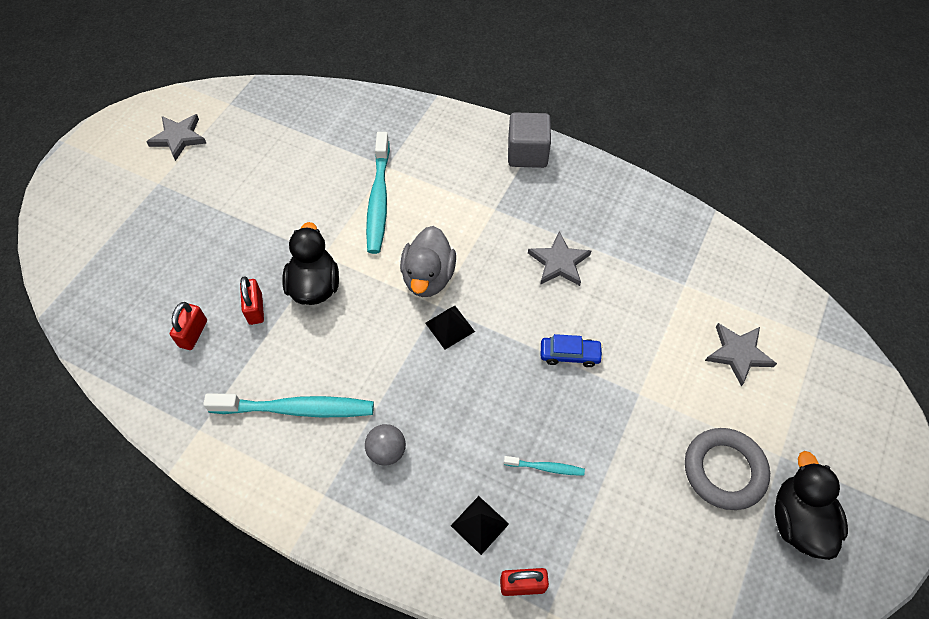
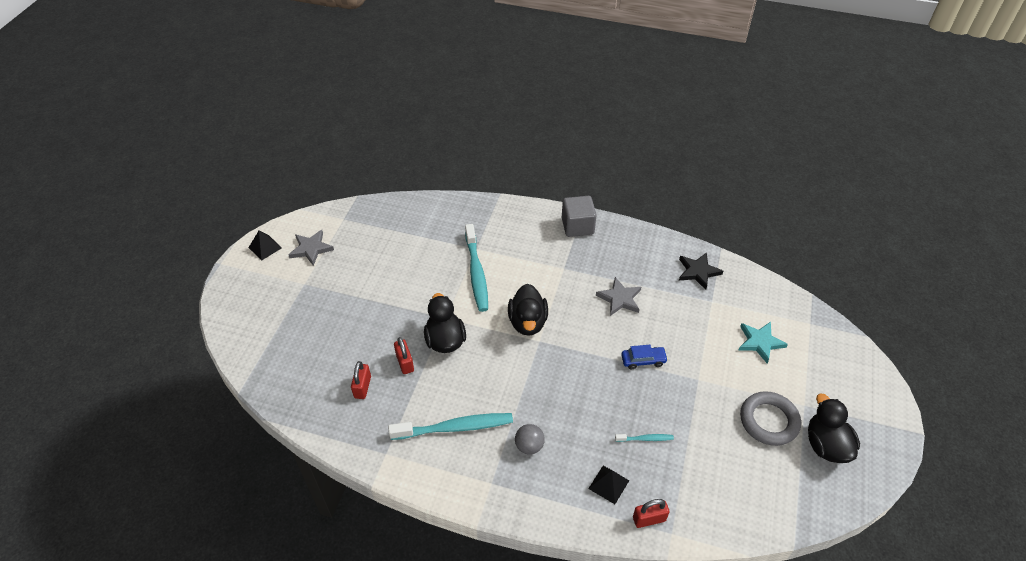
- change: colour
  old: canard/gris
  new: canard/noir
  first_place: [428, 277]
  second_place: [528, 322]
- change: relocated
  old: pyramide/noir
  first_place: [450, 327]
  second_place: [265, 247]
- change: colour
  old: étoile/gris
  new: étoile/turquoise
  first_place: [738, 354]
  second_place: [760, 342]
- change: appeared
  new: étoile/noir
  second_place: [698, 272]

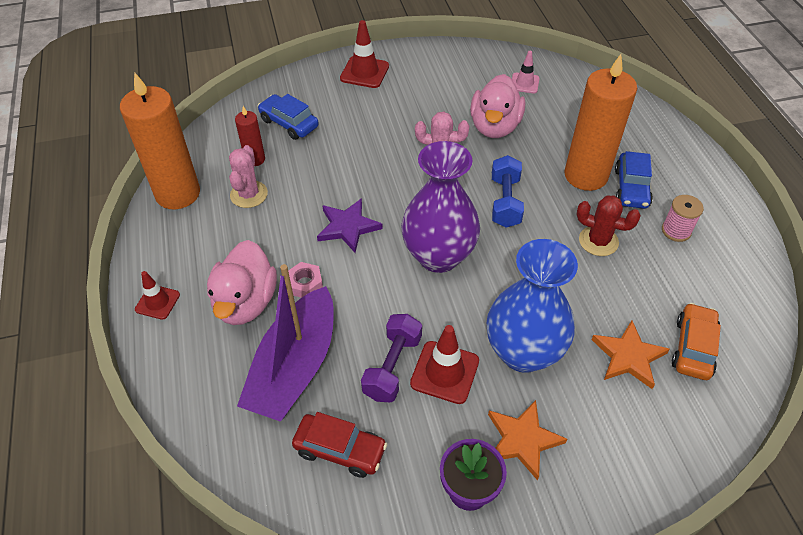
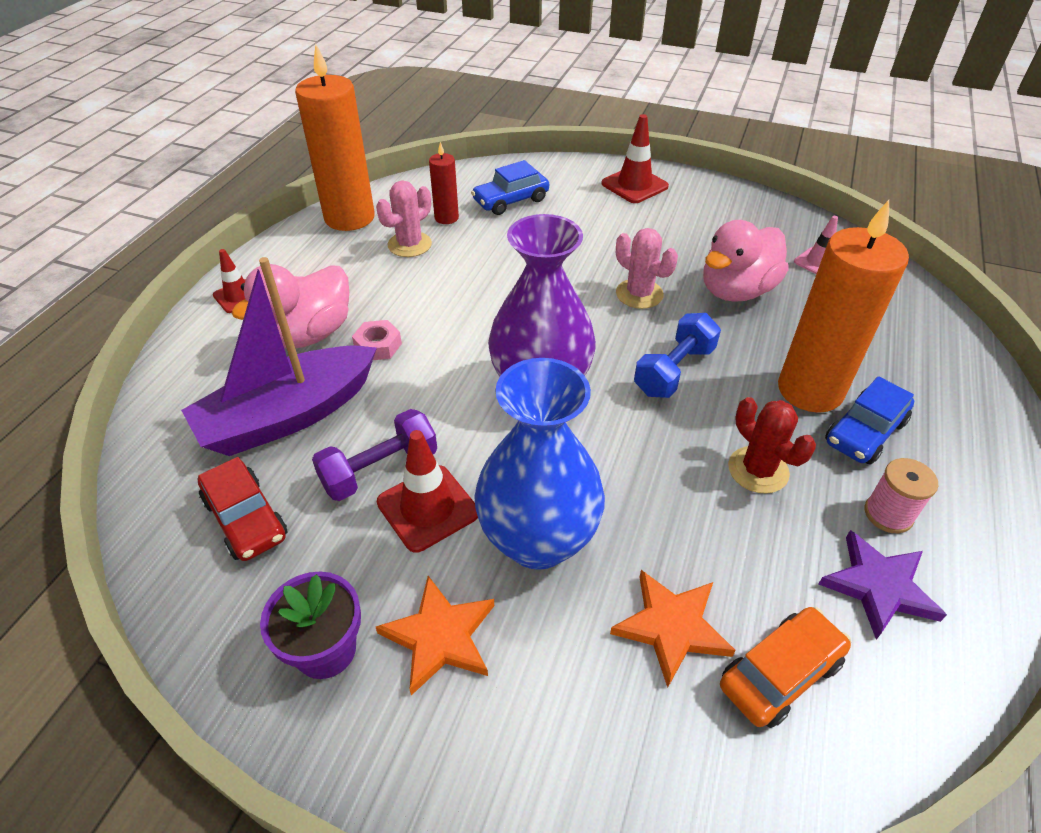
- change: spun
  old: voiture/bleu
  first_place: [289, 123]
  second_place: [511, 201]
  degrees: -105
- change: relocated
  old: étoile/violet
  first_place: [348, 227]
  second_place: [879, 586]

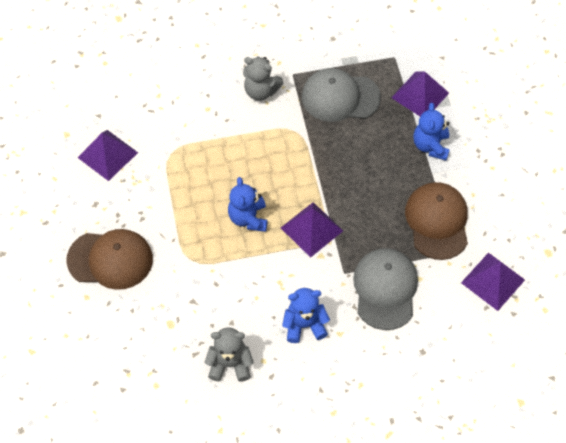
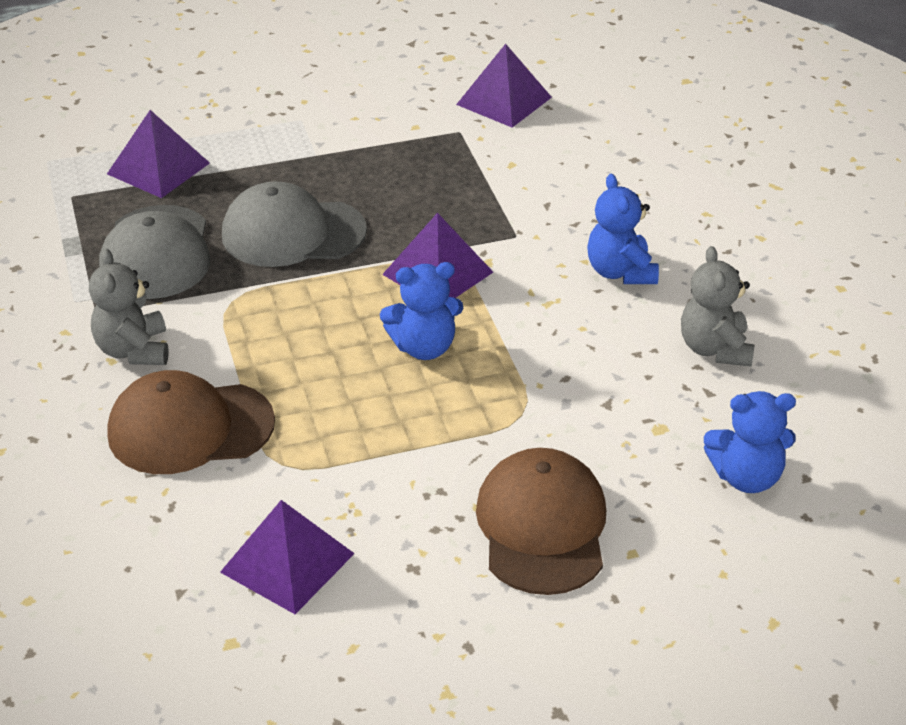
- change: spun
  old: ours en peluche/gris
  first_place: [261, 91]
  second_place: [133, 350]
  degrees: 150
- change: relocated
  old: casquette/gris
  first_place: [385, 289]
  second_place: [293, 233]
- change: relocated
  old: casquette/marron
  first_place: [437, 221]
  second_place: [190, 428]
- change: relocated
  old: ours en peluche/bleu
  first_place: [430, 146]
  second_place: [746, 477]

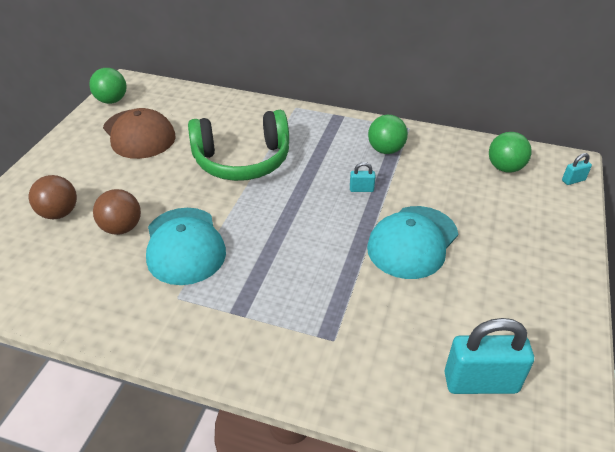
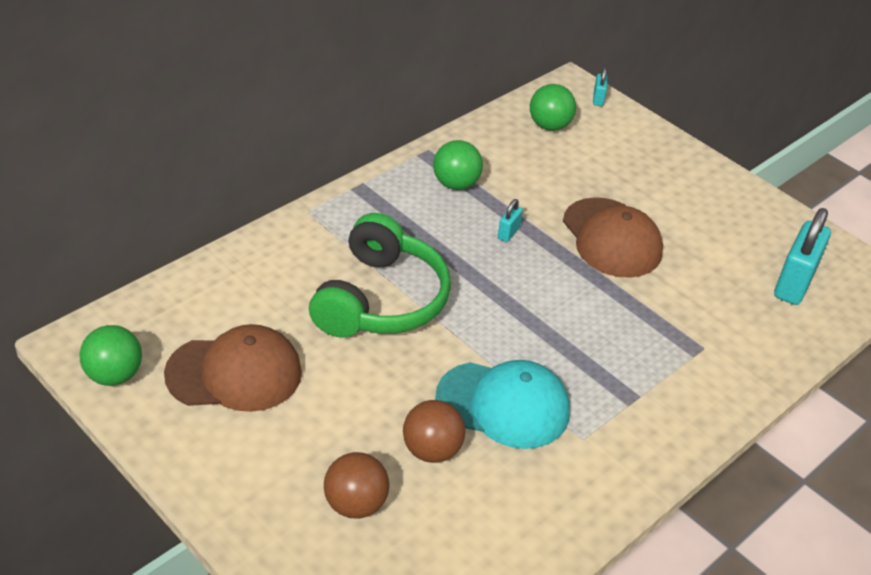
- change: colour
  old: casquette/turquoise
  new: casquette/marron
  first_place: [412, 242]
  second_place: [611, 238]

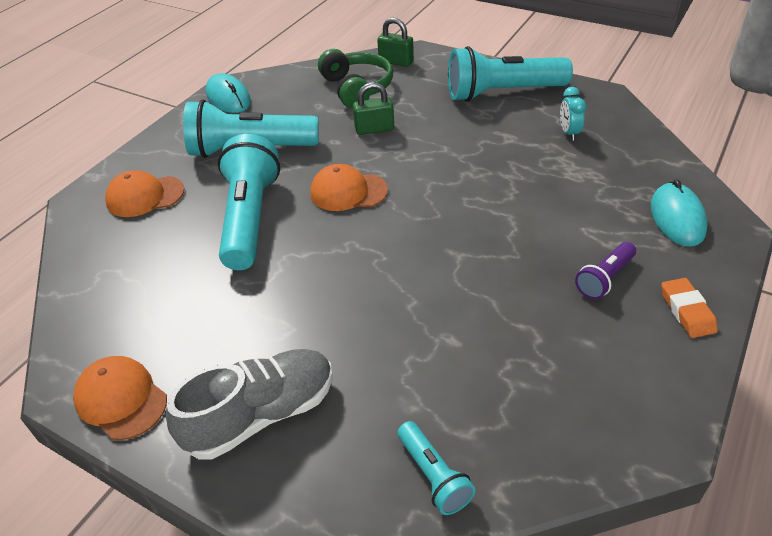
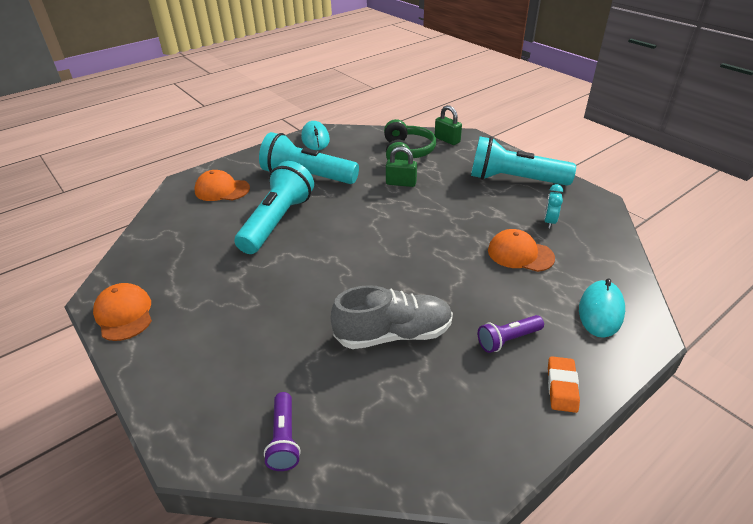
- change: relocated
  old: chaussure/gris
  first_place: [262, 415]
  second_place: [394, 334]
- change: relocated
  old: casquette/orange
  first_place: [348, 192]
  second_place: [520, 254]
- change: colour
  old: lampe de poche/turquoise
  new: lampe de poche/violet
  first_place: [434, 475]
  second_place: [284, 439]

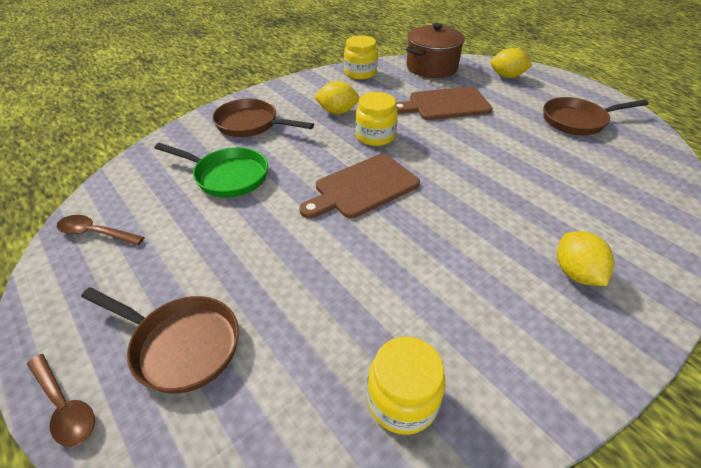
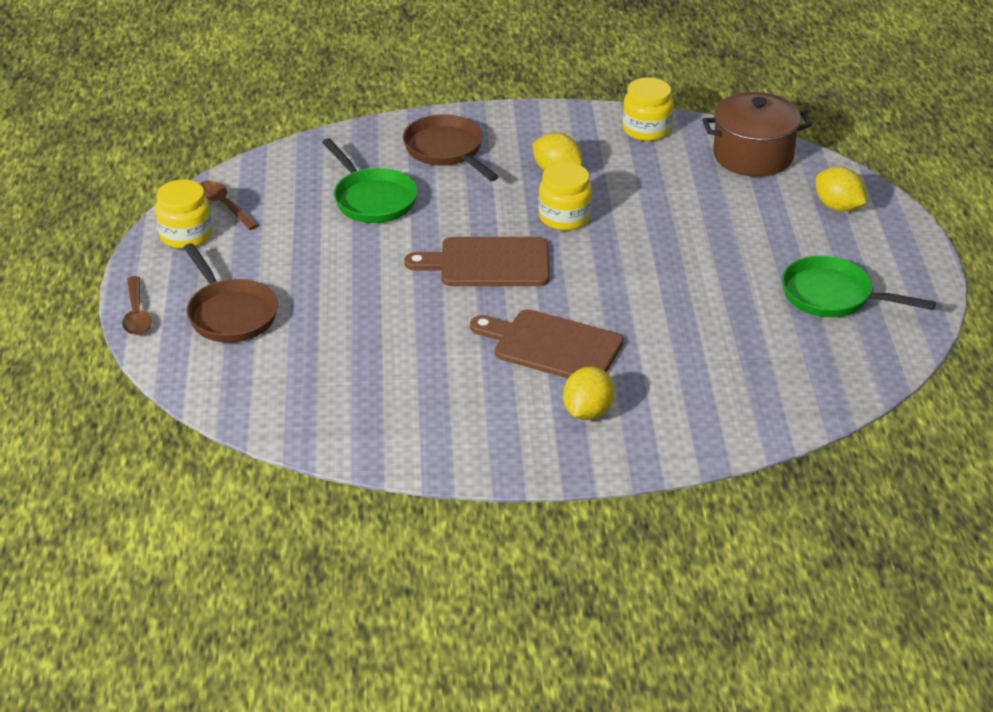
- change: relocated
  old: bocal/jaune
  first_place: [402, 400]
  second_place: [186, 235]
- change: relocated
  old: planche à découper/marron
  first_place: [445, 104]
  second_place: [552, 346]
- change: colour
  old: poêle/marron
  new: poêle/vert
  first_place: [577, 121]
  second_place: [833, 296]

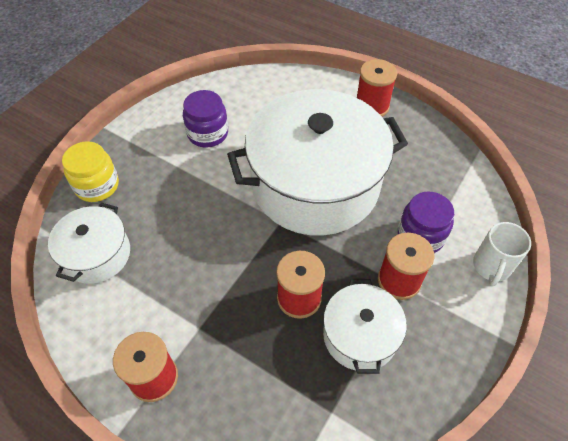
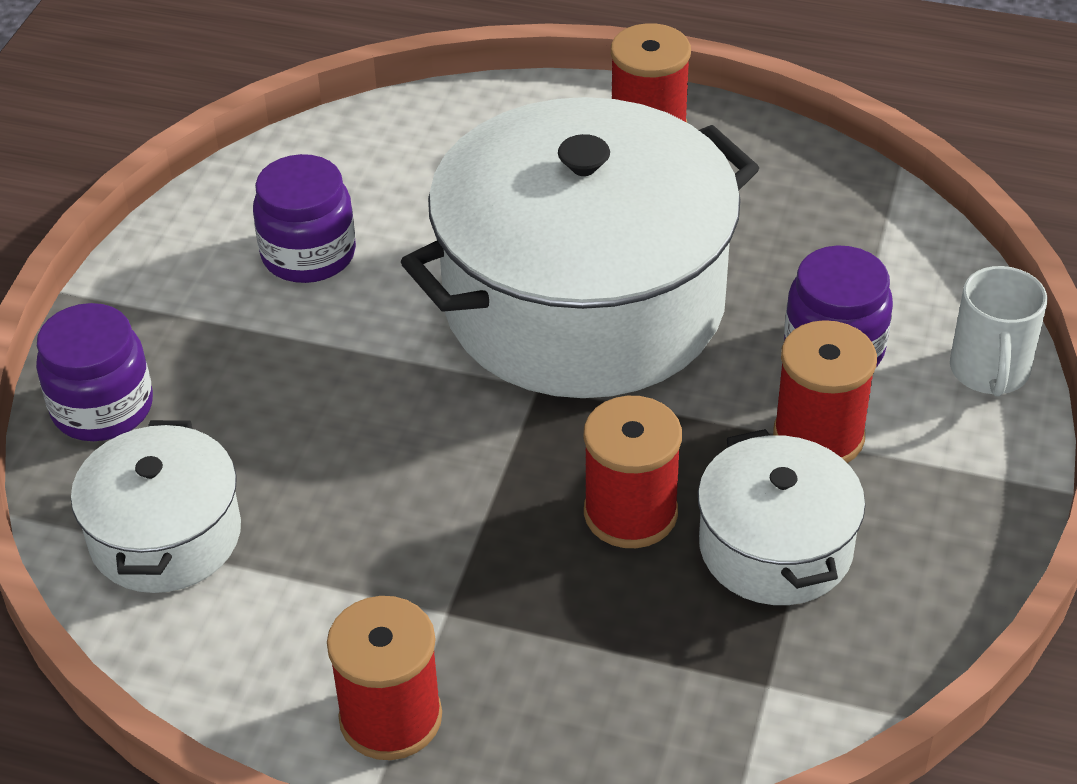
- change: colour
  old: bocal/jaune
  new: bocal/violet
  first_place: [97, 186]
  second_place: [102, 408]

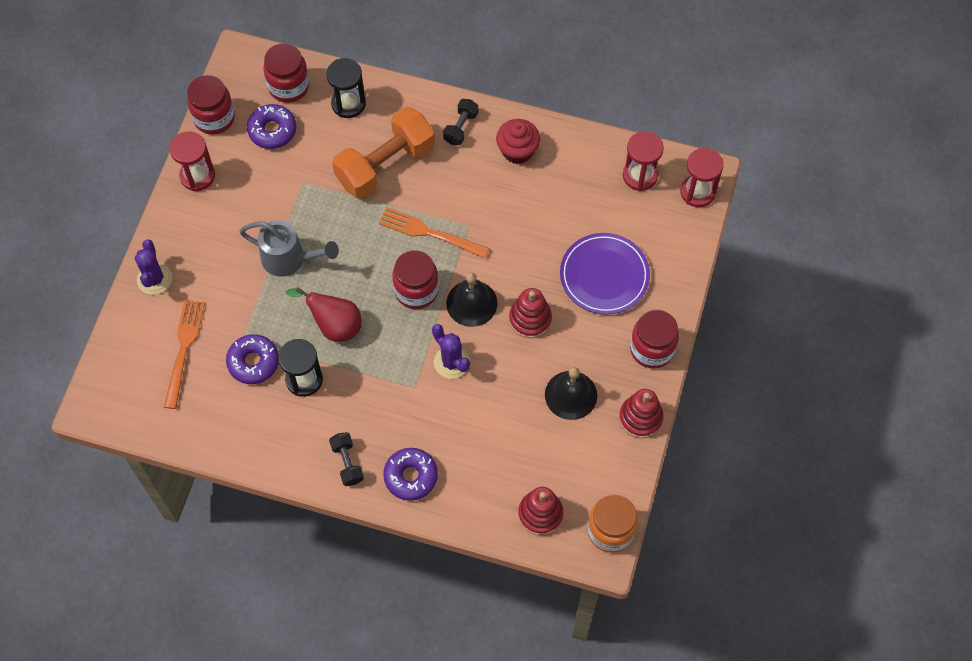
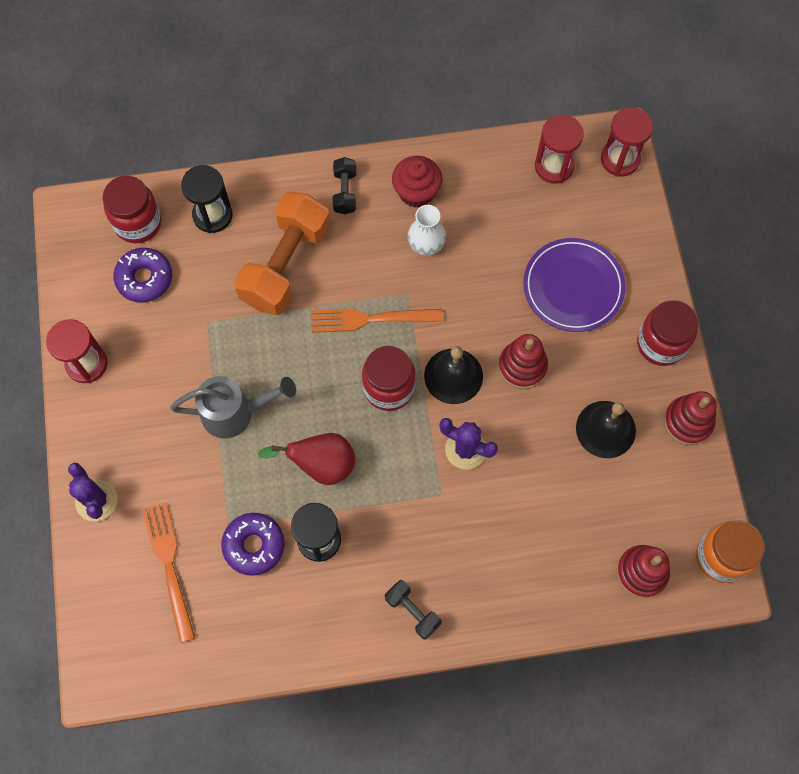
- change: missing
  old: bocal/rouge
  first_place: [214, 118]
- change: missing
  old: beignet/violet
  first_place: [411, 476]
- change: appeared
  new: vase/blanc
  second_place: [426, 244]

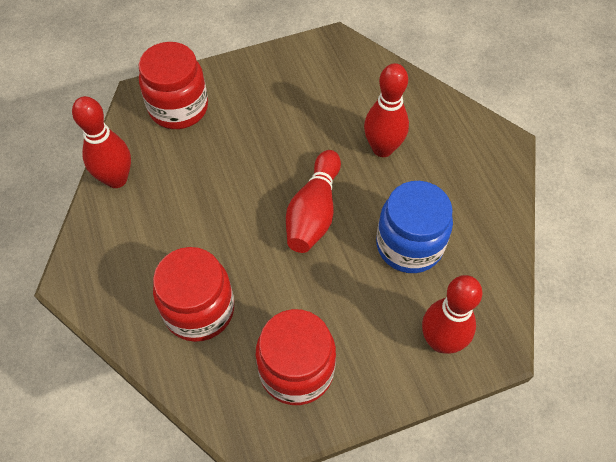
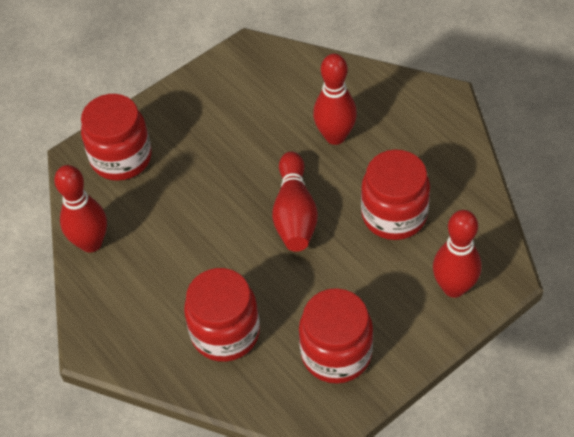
- change: colour
  old: bocal/bleu
  new: bocal/rouge
  first_place: [409, 245]
  second_place: [394, 215]

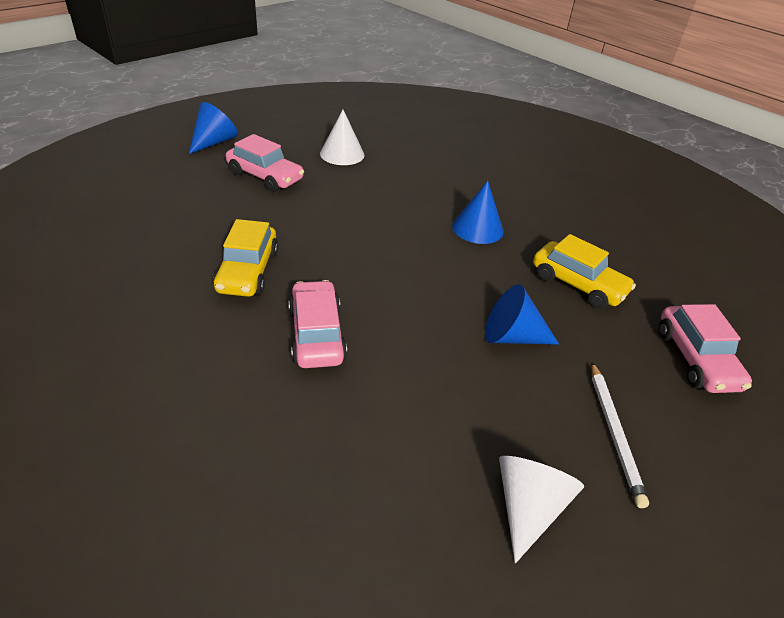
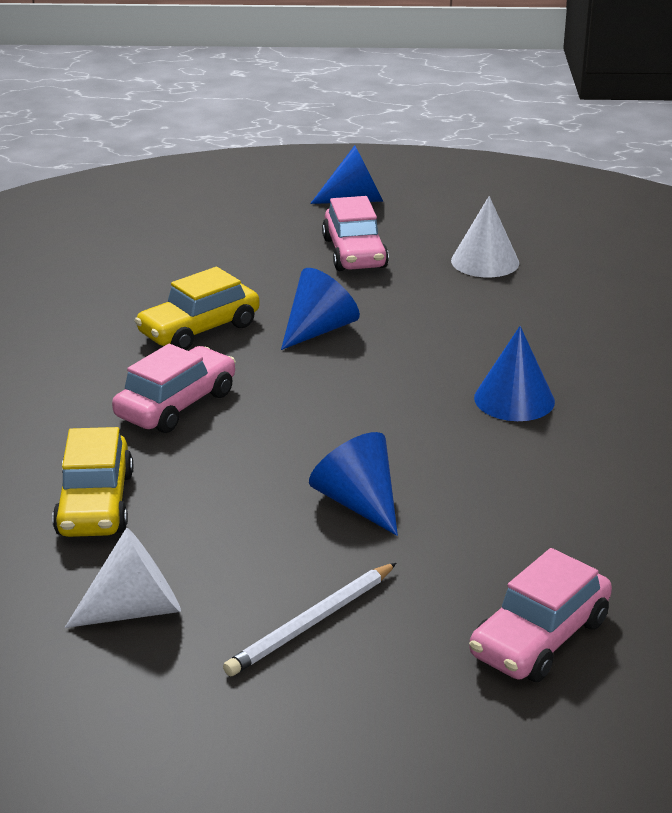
- change: relocated
  old: voiture/jaune
  first_place: [578, 284]
  second_place: [95, 504]
- change: appeared
  new: cône/bleu
  second_place: [319, 330]

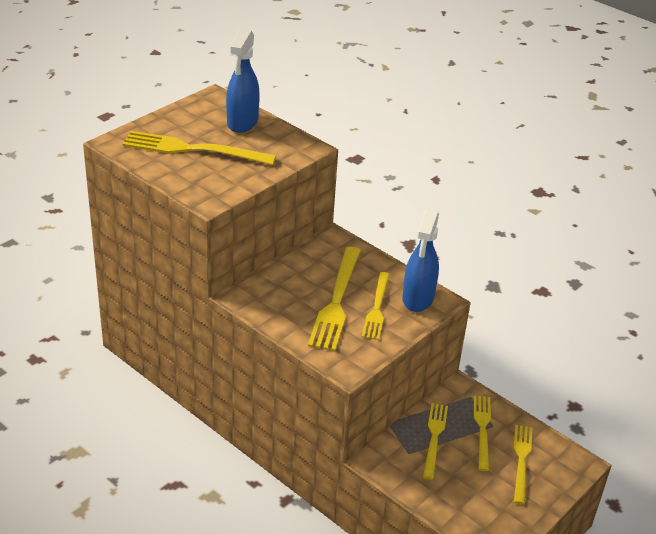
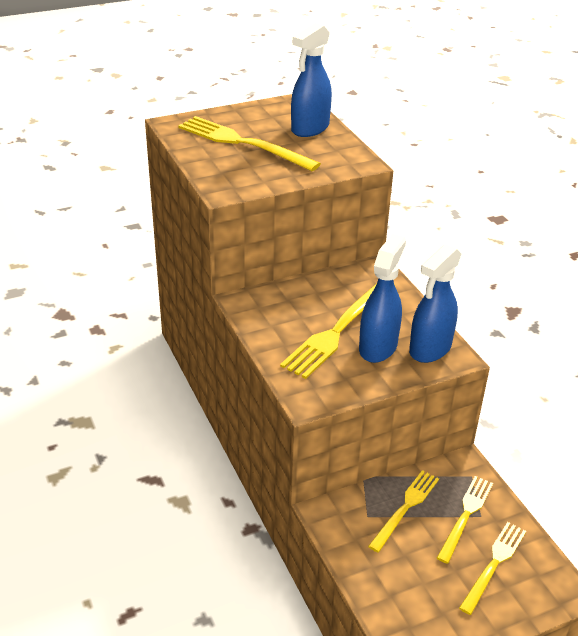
- change: exchanged
  old: fourchette/jaune
  new: vaporisateur/bleu
  first_place: [377, 308]
  second_place: [378, 347]

